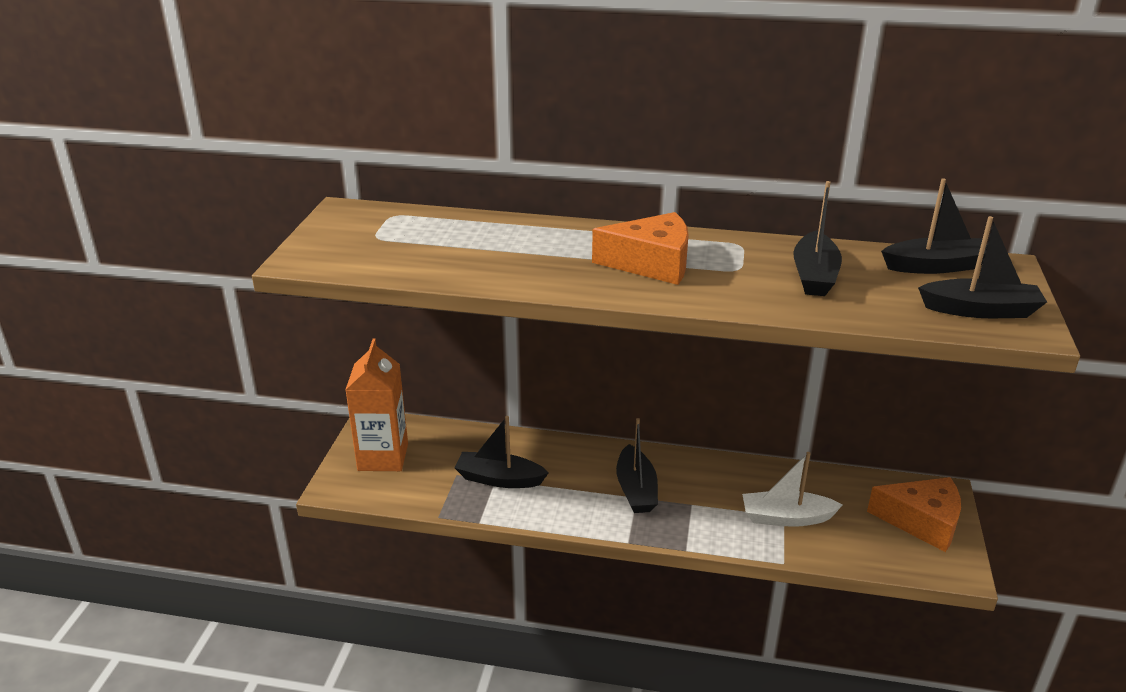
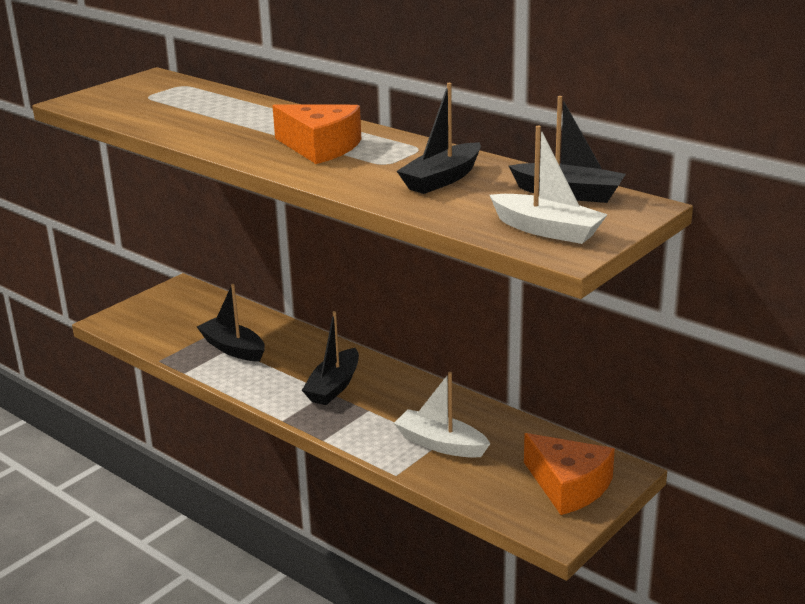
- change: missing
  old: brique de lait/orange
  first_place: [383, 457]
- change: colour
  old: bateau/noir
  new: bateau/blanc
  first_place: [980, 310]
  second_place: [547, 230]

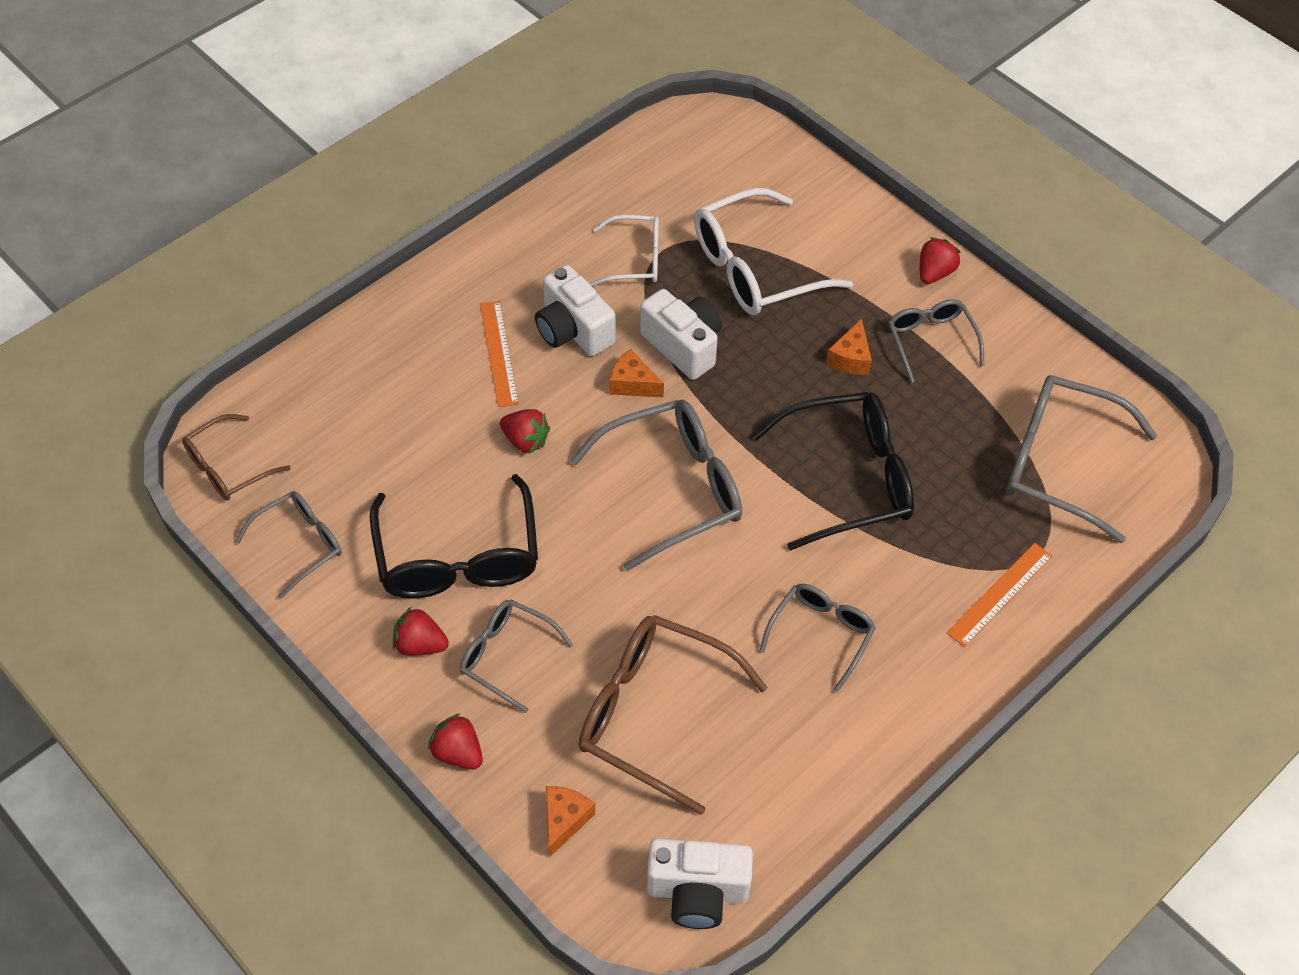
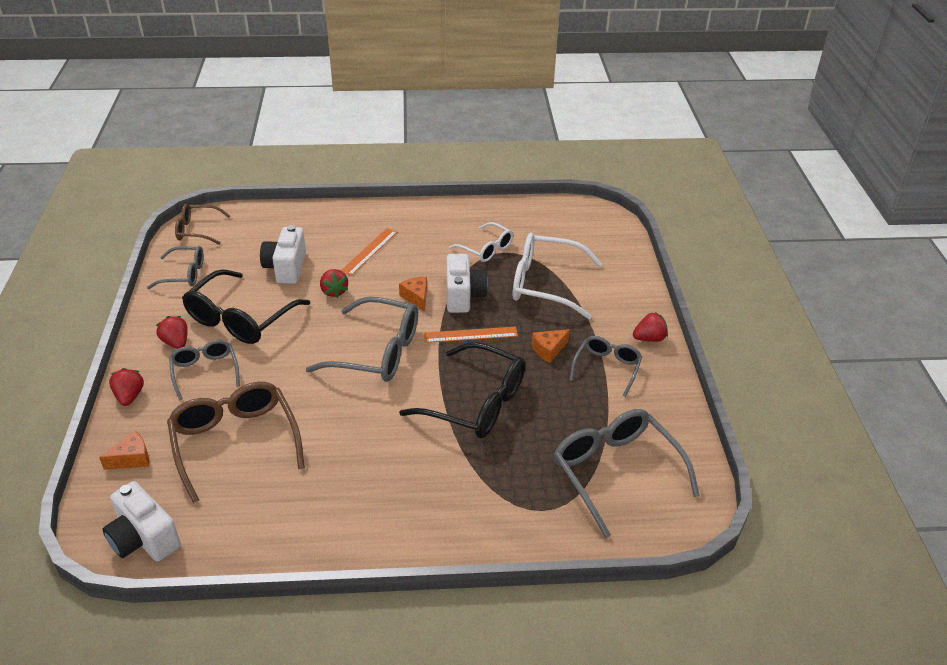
- change: relocated
  old: appareil photo/blanc
  first_place: [573, 330]
  second_place: [286, 268]
- change: missing
  old: lunettes/gris
  first_place: [821, 635]
- change: relocated
  old: règle/orange
  first_place: [1000, 594]
  second_place: [470, 335]

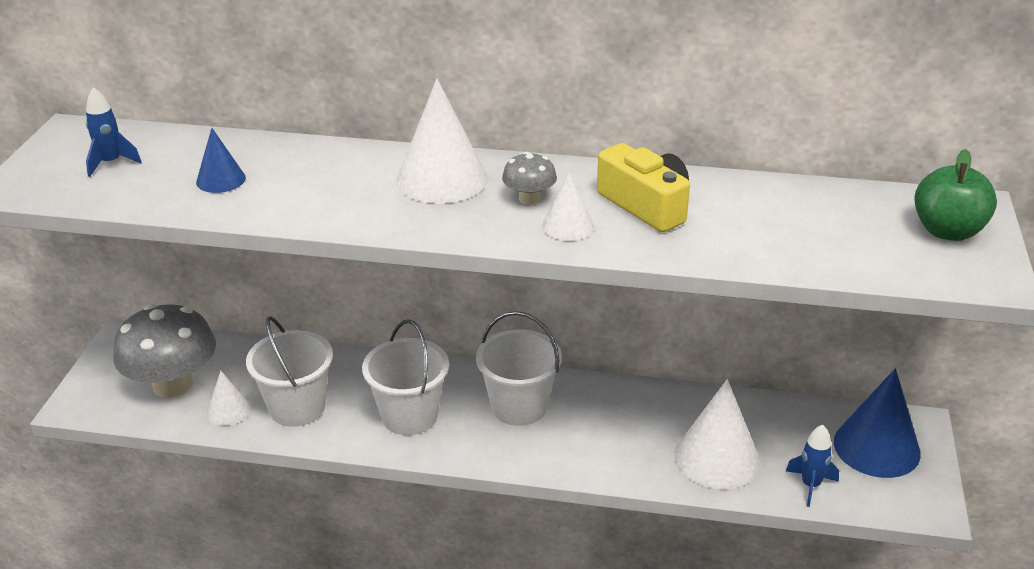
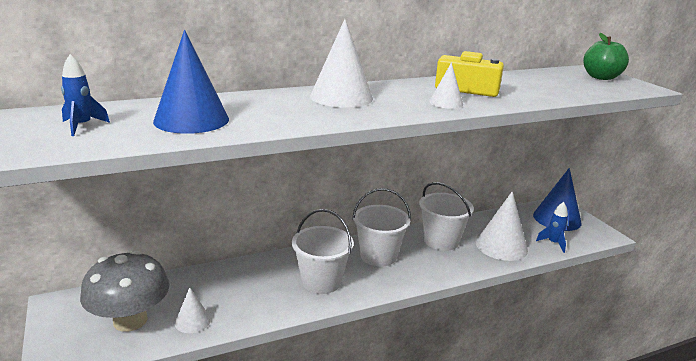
- change: size
  old: cône/bleu
  first_place: [221, 180]
  second_place: [191, 120]
  factor: 1.87
- change: relocated
  old: seau/blanc
  first_place: [297, 407]
  second_place: [441, 241]
- change: missing
  old: champignon/gris
  first_place: [529, 199]

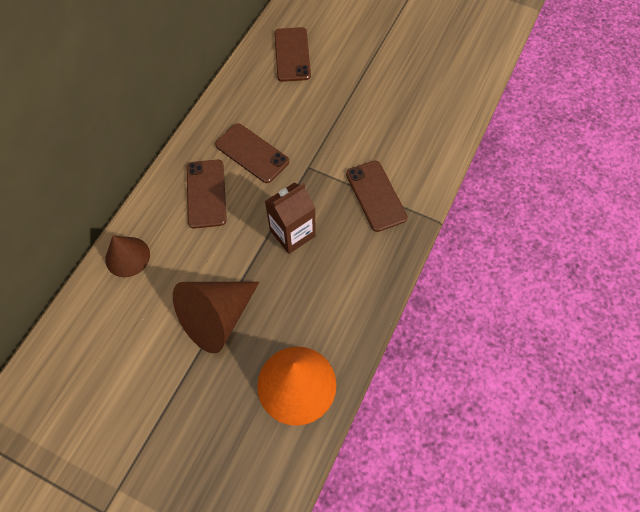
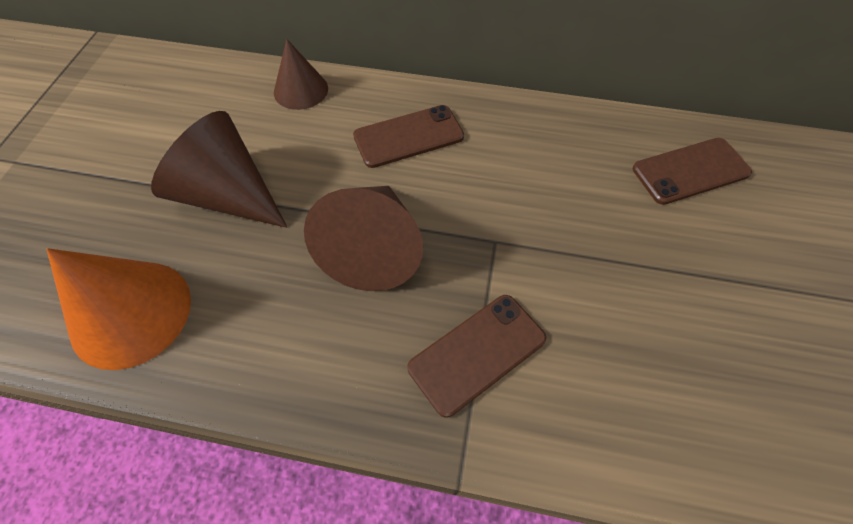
- change: missing
  old: téléphone/marron
  first_place: [252, 153]
- change: exchanged
  old: brique de lait/marron
  new: cône/marron
  first_place: [292, 233]
  second_place: [373, 248]

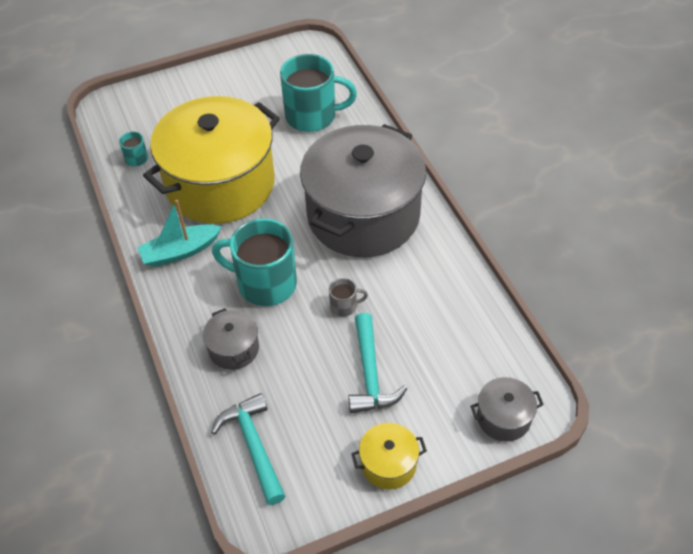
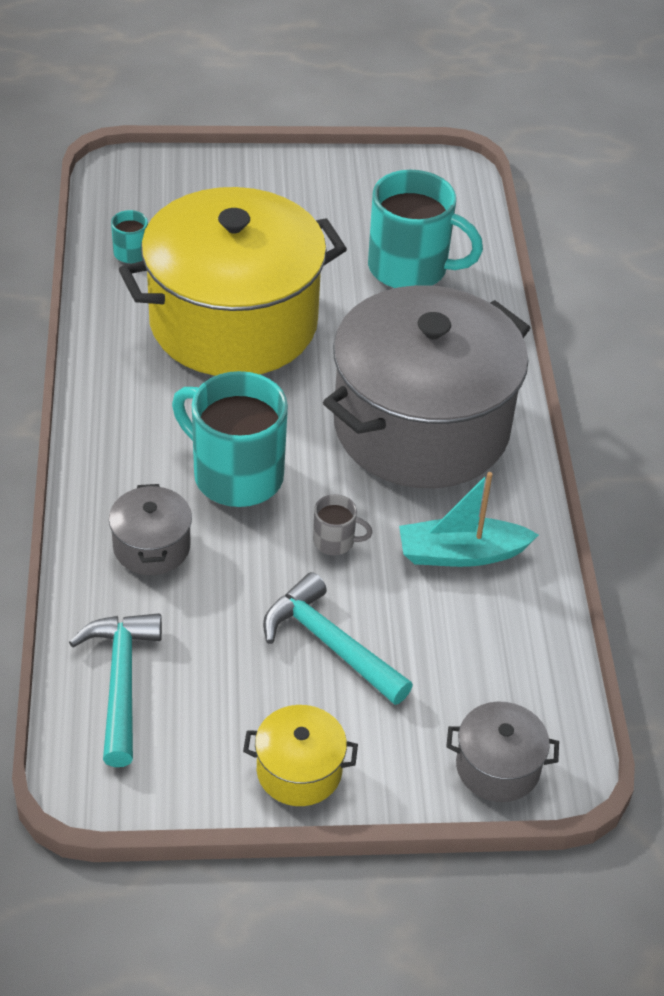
- change: relocated
  old: bateau/turquoise
  first_place: [180, 252]
  second_place: [461, 553]
- change: spun
  old: marteau/turquoise
  first_place: [370, 374]
  second_place: [329, 643]
  degrees: 120

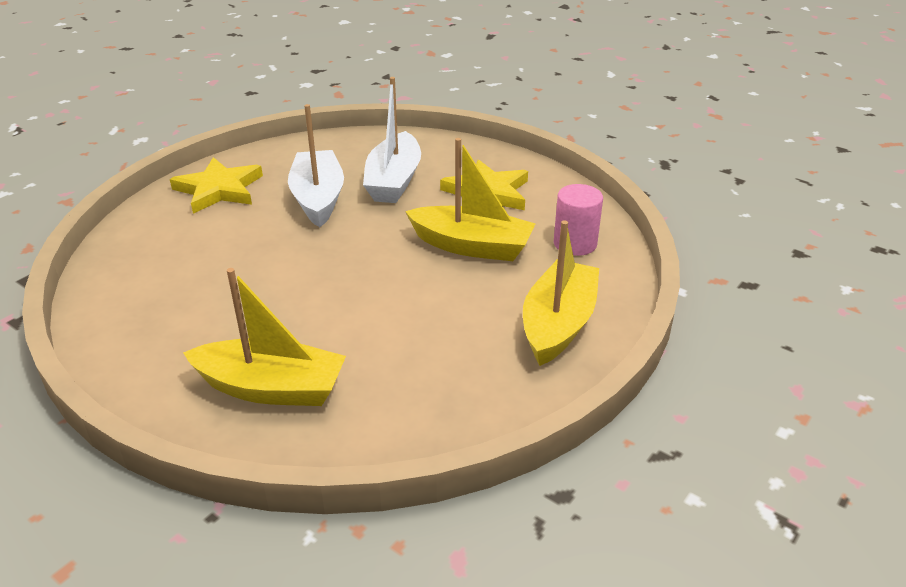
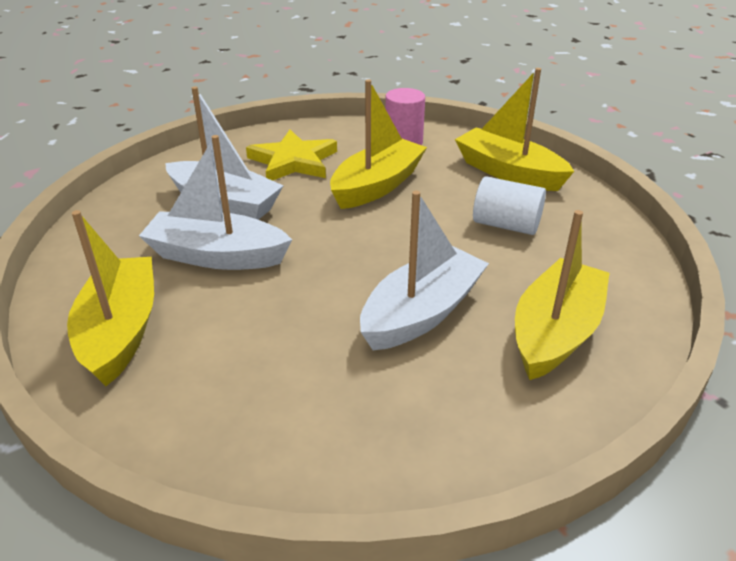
- change: exchanged
  old: étoile/jaune
  new: bateau/jaune
  first_place: [219, 189]
  second_place: [121, 331]
- change: appeared
  new: bateau/blanc
  second_place: [422, 313]
- change: appeared
  new: cylindre/blanc
  second_place: [506, 225]

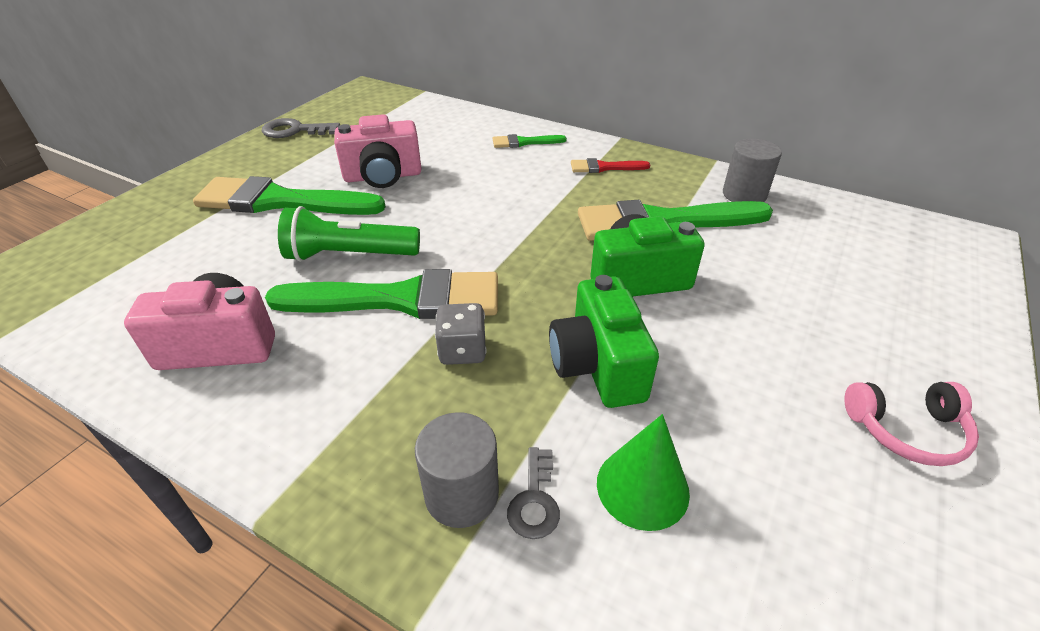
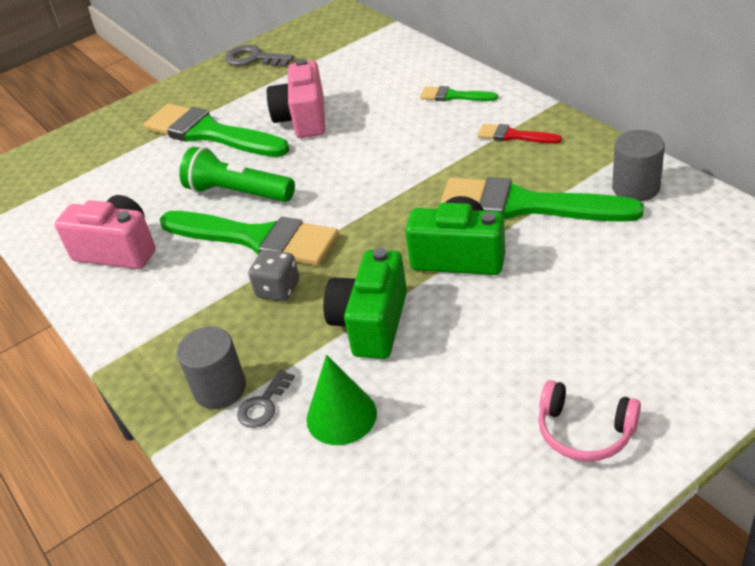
- change: spun
  old: appareil photo/rose
  first_place: [383, 176]
  second_place: [303, 119]
  degrees: 75

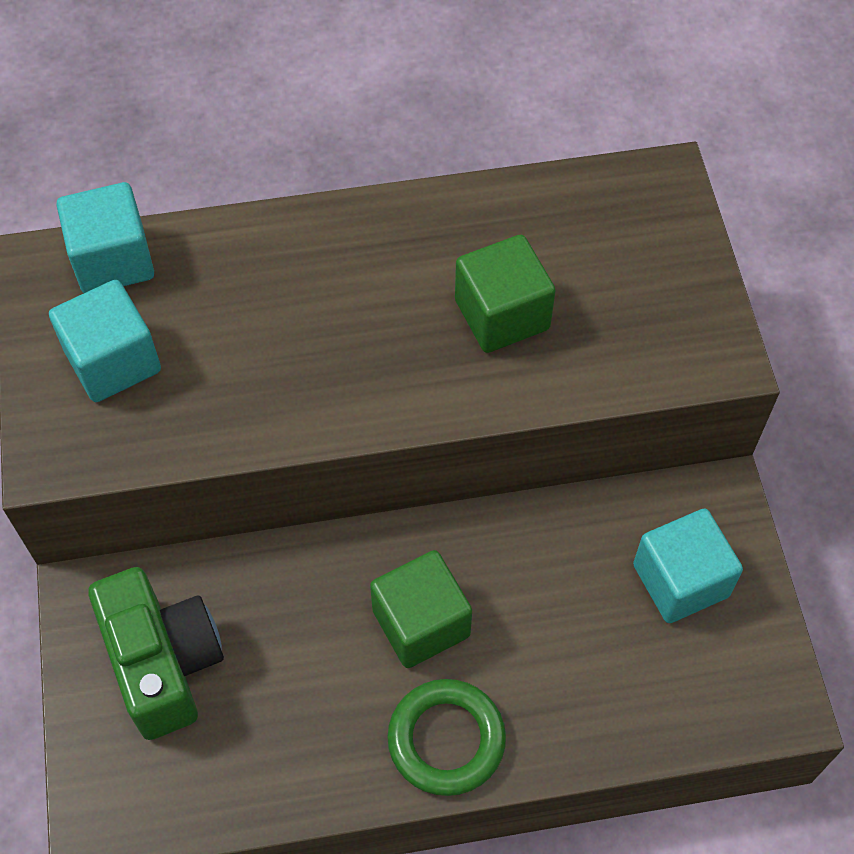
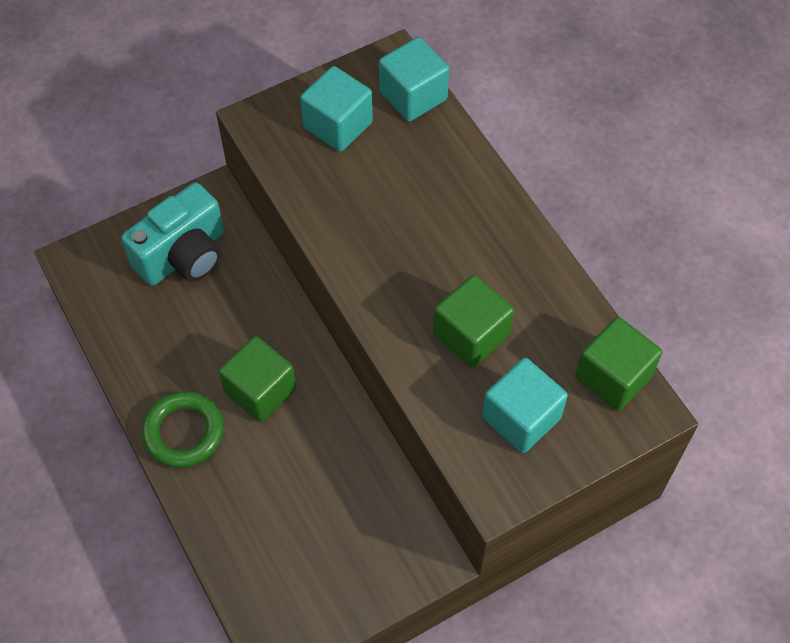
- change: colour
  old: appareil photo/vert
  new: appareil photo/turquoise
  first_place: [164, 663]
  second_place: [184, 255]
- change: relocated
  old: cube/turquoise
  first_place: [680, 580]
  second_place: [521, 417]
- change: appeared
  new: cube/vert
  second_place: [613, 377]

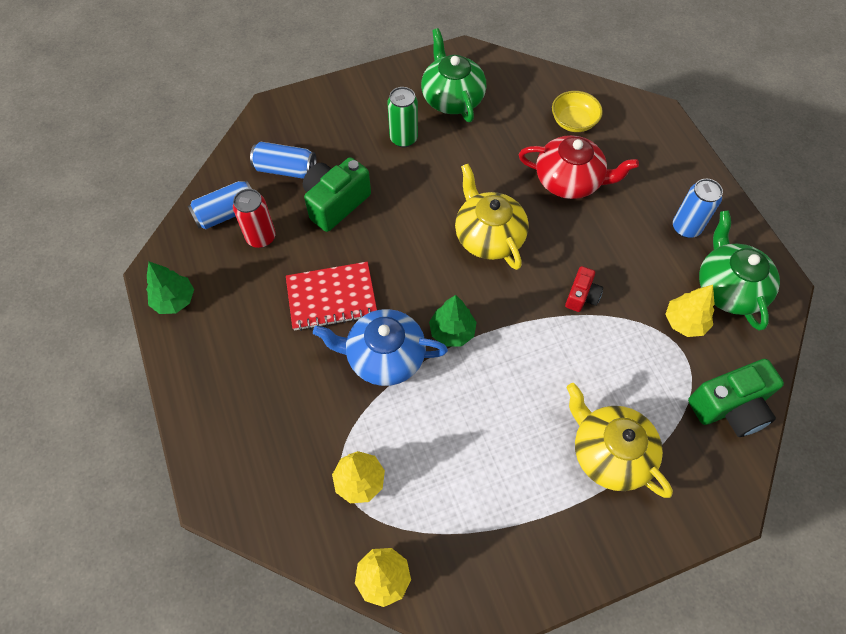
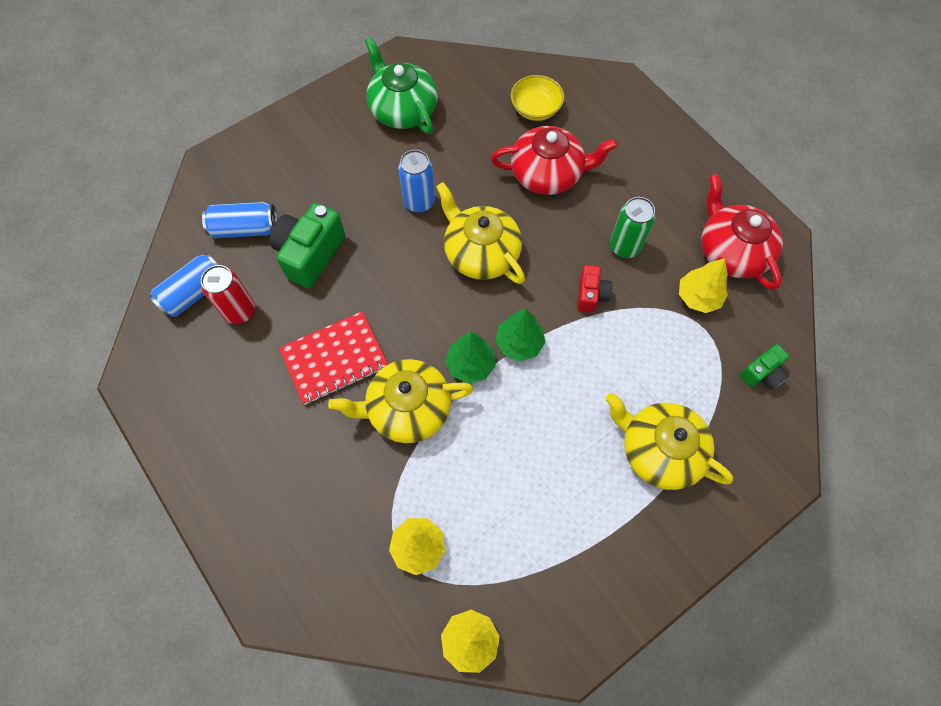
- change: relocated
  old: arbre/vert
  first_place: [174, 300]
  second_place: [519, 343]
- change: colour
  old: théière/bleu
  new: théière/jaune
  first_place: [384, 356]
  second_place: [408, 409]
- change: relocated
  old: canette/vert
  first_place: [403, 138]
  second_place: [624, 246]
- change: relocated
  old: canette/bleu
  first_place: [686, 227]
  second_place: [419, 202]
- change: size
  old: appareil photo/vert
  first_place: [729, 407]
  second_place: [761, 374]
  factor: 0.56
- change: colour
  old: théière/vert
  new: théière/rouge
  first_place: [728, 288]
  second_place: [731, 251]

